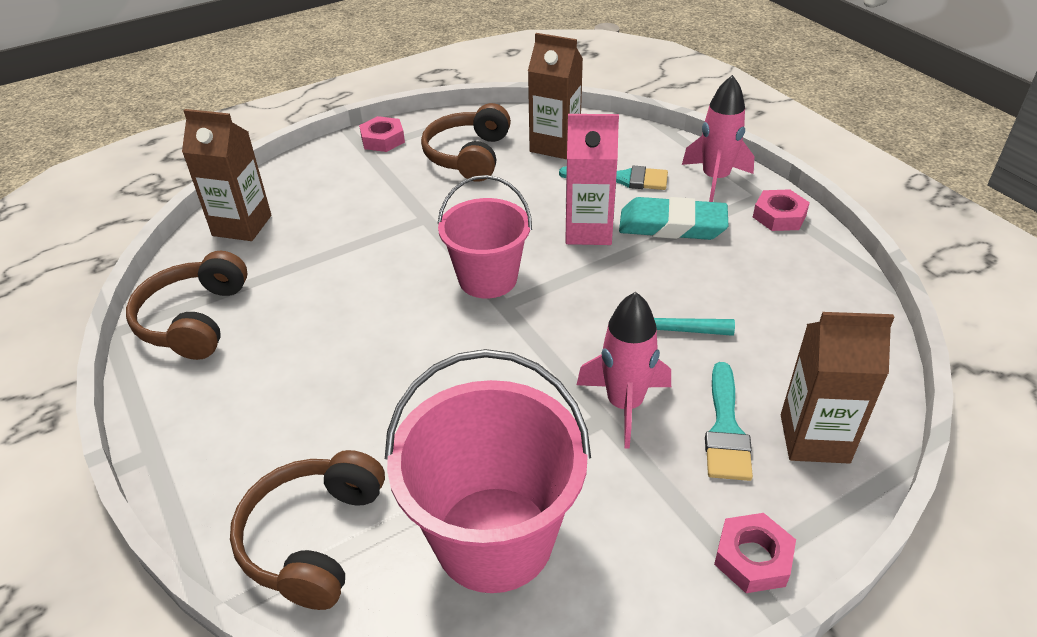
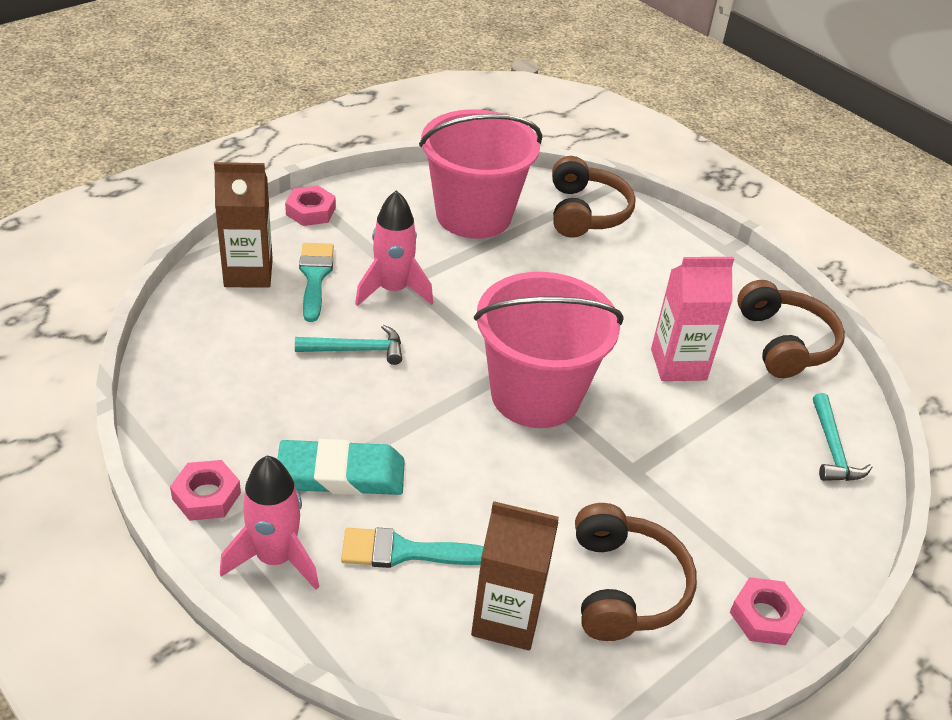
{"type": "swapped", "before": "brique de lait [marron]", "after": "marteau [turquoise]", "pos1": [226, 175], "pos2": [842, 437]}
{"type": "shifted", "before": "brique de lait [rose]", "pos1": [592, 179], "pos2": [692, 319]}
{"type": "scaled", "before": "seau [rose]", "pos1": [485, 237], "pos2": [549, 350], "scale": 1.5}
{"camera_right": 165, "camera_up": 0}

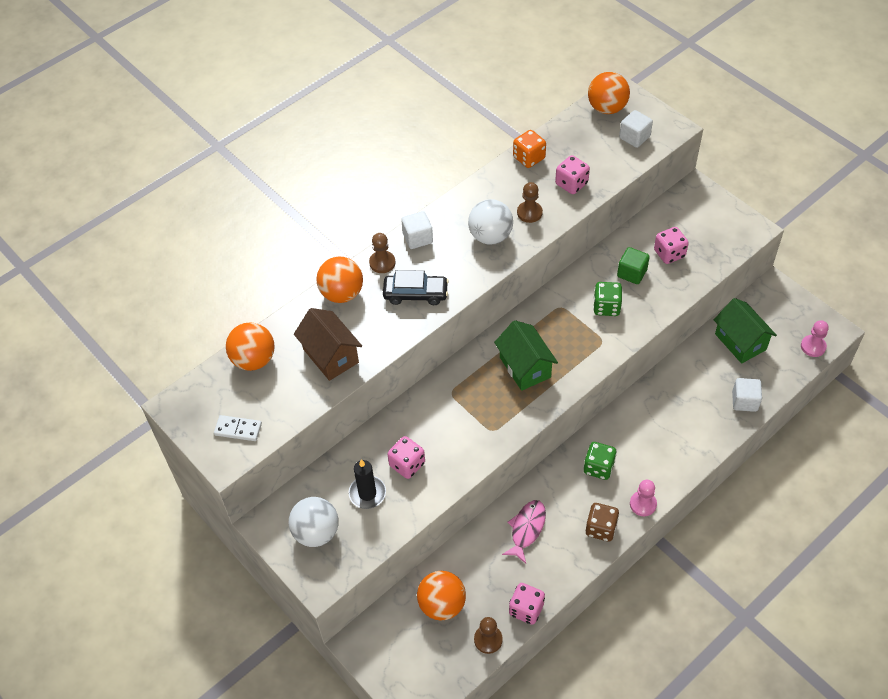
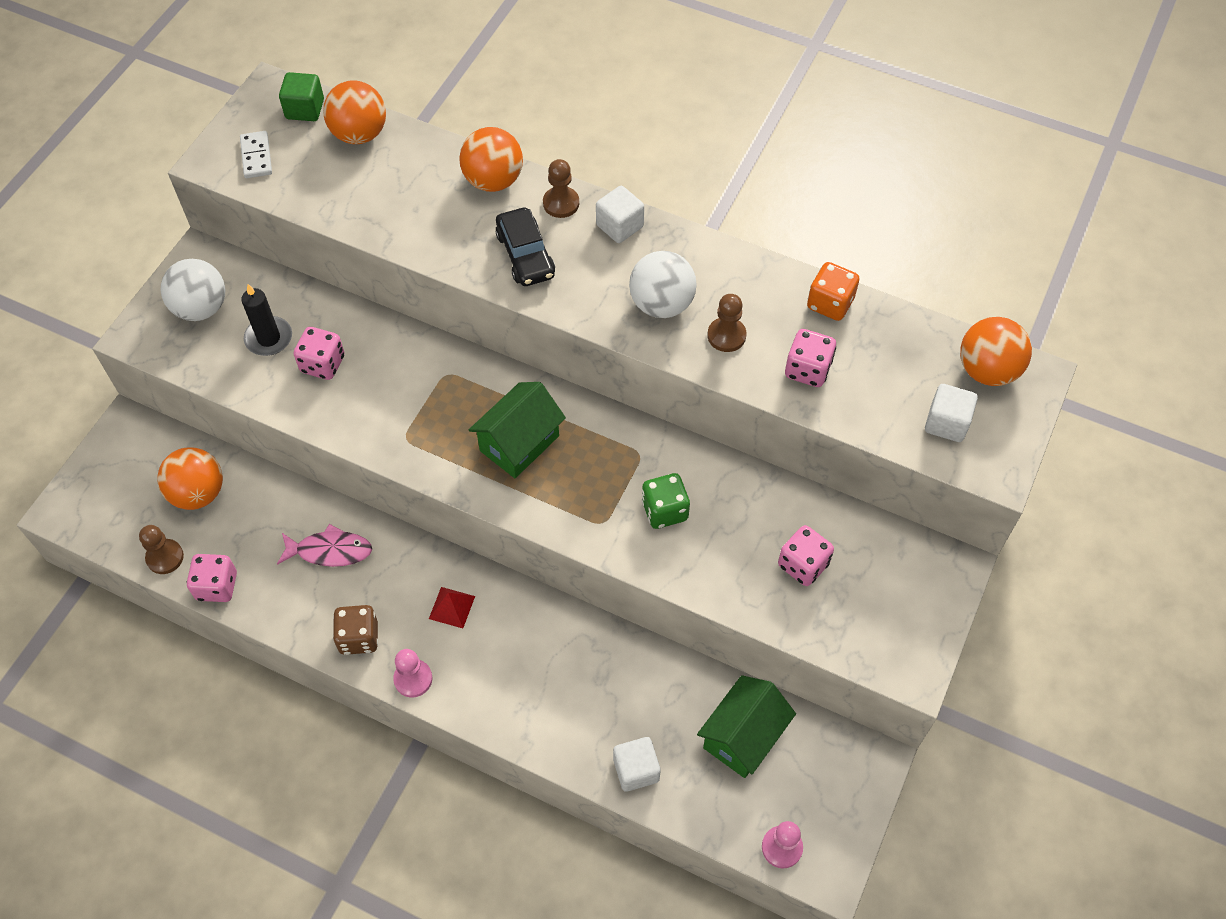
{"type": "shifted", "before": "cube [vert]", "pos1": [633, 265], "pos2": [301, 96]}
{"type": "gone", "before": "maison [marron]", "pos1": [328, 344]}
{"type": "swapped", "before": "dé [vert]", "after": "pyramide [rouge]", "pos1": [600, 461], "pos2": [452, 607]}
{"camera_right": 65, "camera_up": 5}

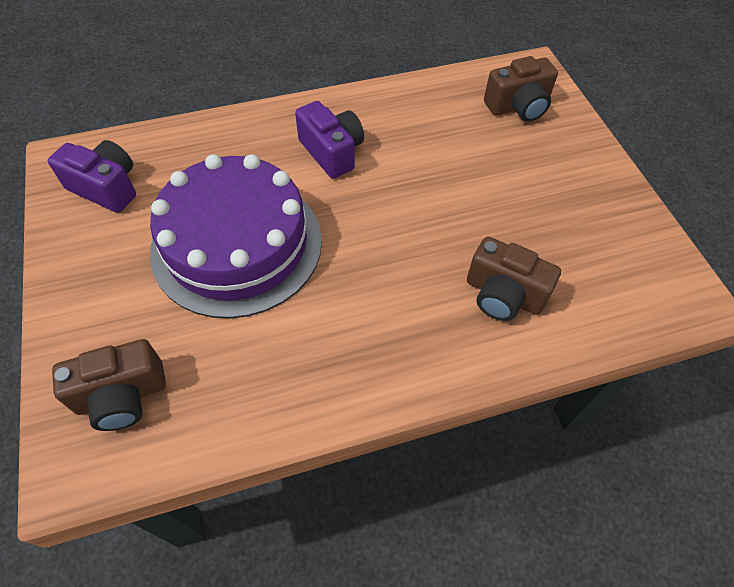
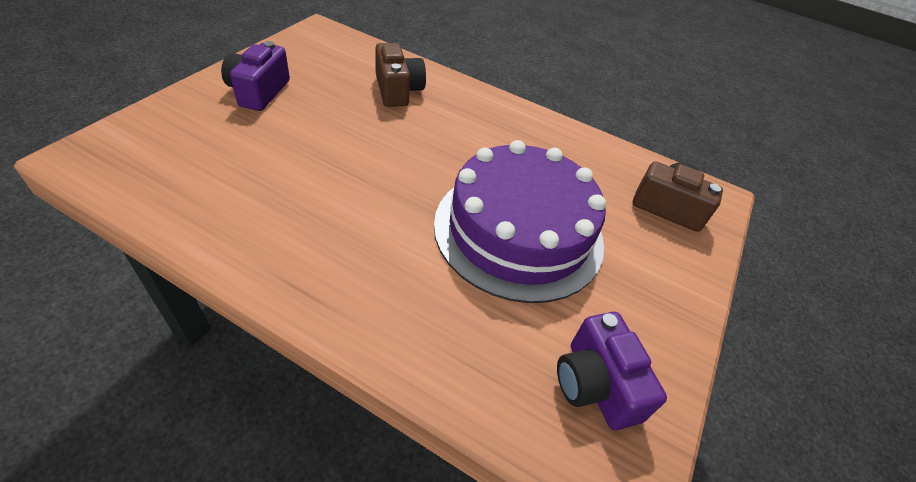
{"type": "gone", "before": "appareil photo [marron]", "pos1": [521, 89]}
{"type": "shifted", "before": "appareil photo [violet]", "pos1": [329, 140], "pos2": [255, 76]}
{"camera_right": -140, "camera_up": -10}

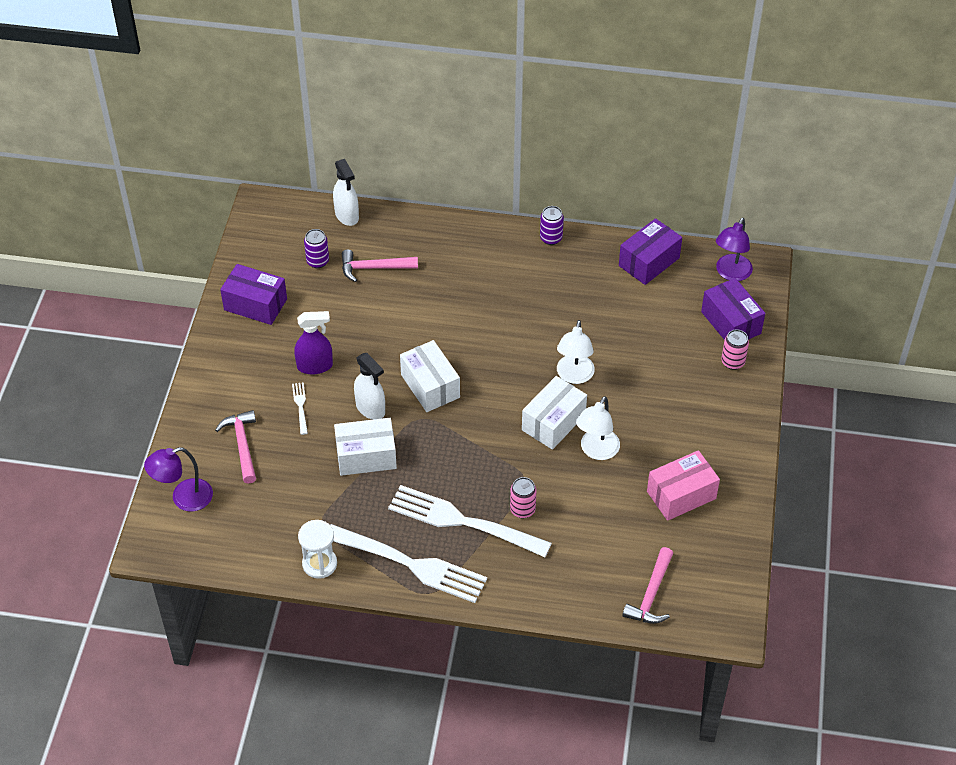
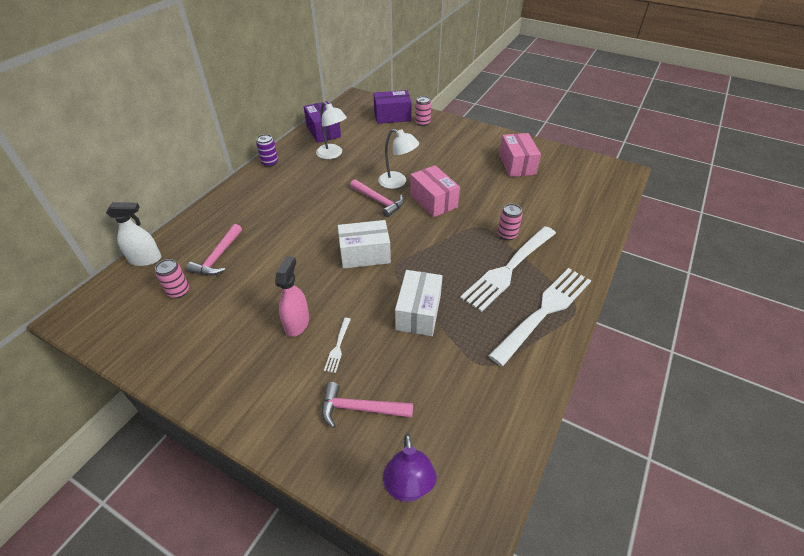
{"type": "gone", "before": "lampe [violet]", "pos1": [734, 249]}
{"type": "repainted", "before": "canette [violet]", "after": "canette [rose]", "pos1": [316, 248], "pos2": [172, 278]}
{"type": "gone", "before": "boîte [violet]", "pos1": [253, 294]}
{"type": "repainted", "before": "vaporisateur [violet]", "after": "vaporisateur [rose]", "pos1": [313, 343], "pos2": [292, 296]}
{"type": "gone", "before": "vaporisateur [blanc]", "pos1": [369, 386]}
{"type": "repainted", "before": "boîte [blanc]", "after": "boîte [rose]", "pos1": [554, 413], "pos2": [435, 191]}
{"type": "rotated", "before": "fourchette [blanc]", "pos1": [300, 408], "pos2": [337, 345], "turn": -90}
{"type": "shifted", "before": "lampe [blanc]", "pos1": [598, 428], "pos2": [331, 130]}
{"type": "gone", "before": "sablier [blanc]", "pos1": [317, 549]}
{"type": "shifted", "before": "marteau [rose]", "pos1": [647, 585], "pos2": [377, 198]}
{"camera_right": -70, "camera_up": -5}

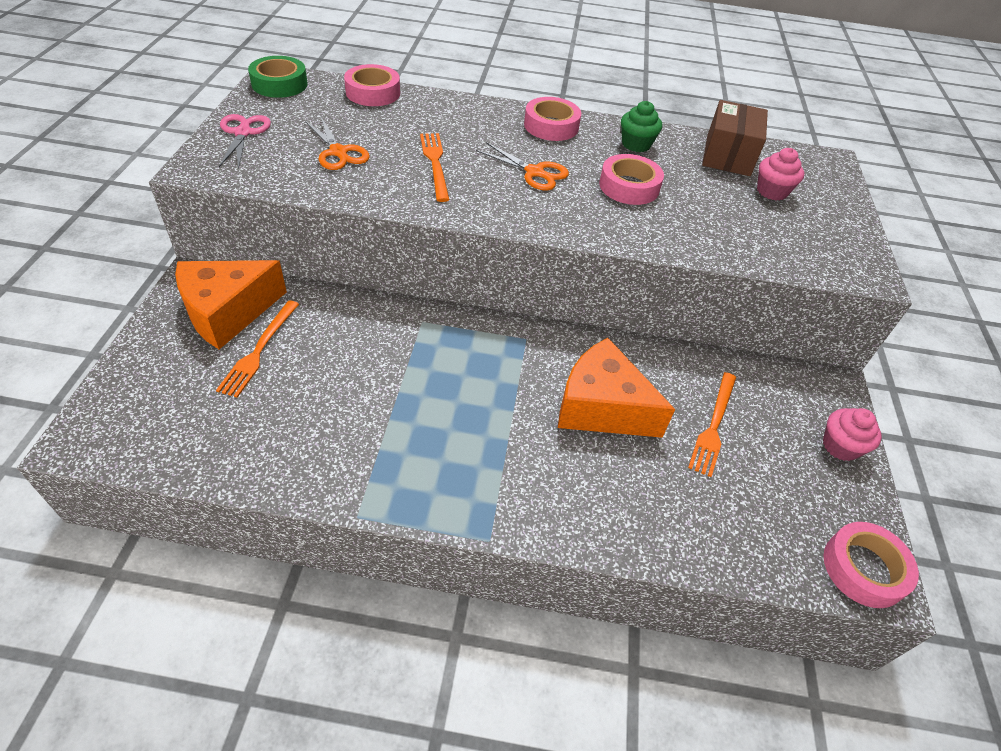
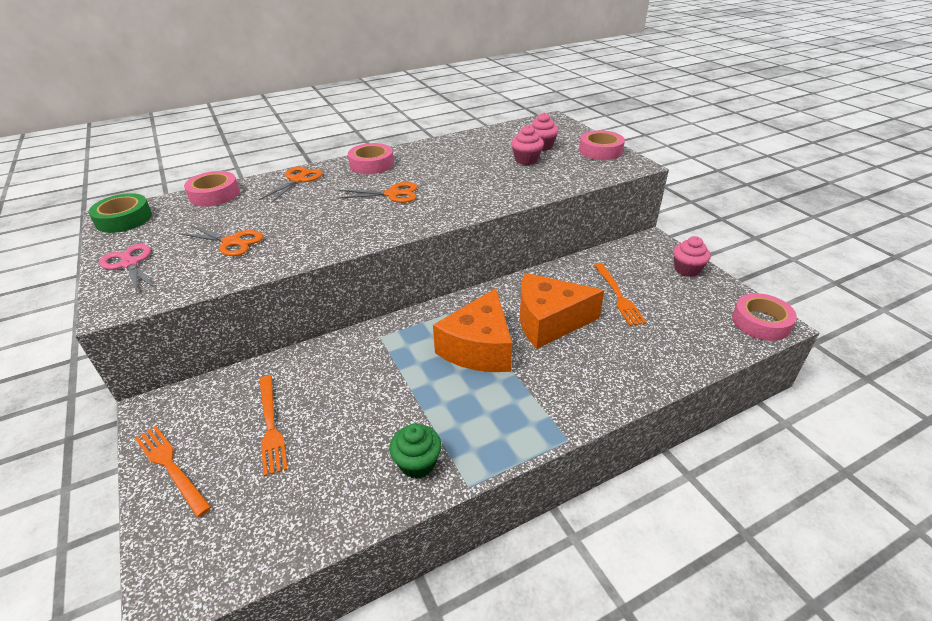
{"type": "gone", "before": "boîte [marron]", "pos1": [735, 138]}
{"type": "shifted", "before": "muffin [vert]", "pos1": [641, 126], "pos2": [415, 451]}
{"type": "shifted", "before": "fourchette [orange]", "pos1": [435, 167], "pos2": [173, 471]}
{"type": "shifted", "before": "ruban adhésif [rose]", "pos1": [631, 179], "pos2": [602, 145]}
{"type": "shifted", "before": "fromage [orange]", "pos1": [231, 304], "pos2": [472, 330]}
{"type": "new", "after": "muffin [rose]", "pos2": [527, 145]}
{"type": "new", "after": "ciseaux [orange]", "pos2": [291, 184]}
{"camera_right": -30, "camera_up": -10}

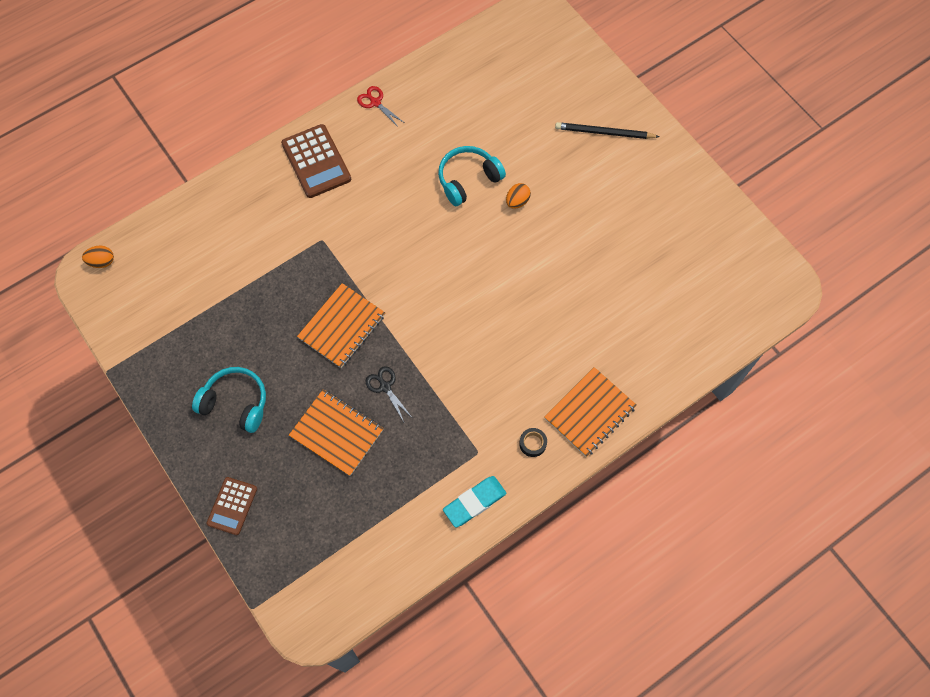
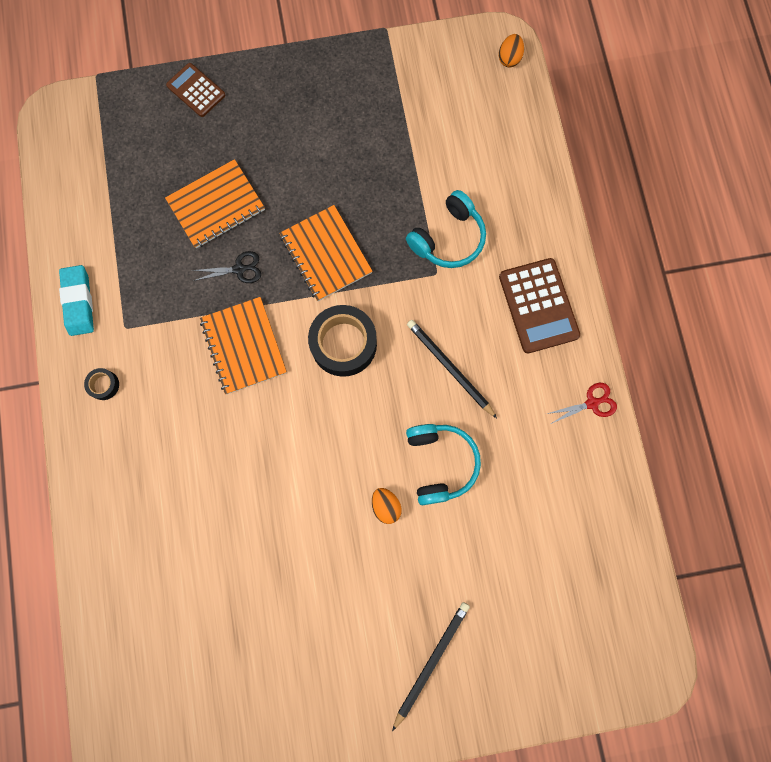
{"type": "rotated", "before": "calculatrice [marron]", "pos1": [316, 161], "pos2": [539, 306], "turn": -105}
{"type": "shifted", "before": "casque audio [turquoise]", "pos1": [229, 400], "pos2": [446, 229]}
{"type": "shifted", "before": "carnet [orange]", "pos1": [590, 412], "pos2": [243, 345]}
{"type": "new", "after": "ruban adhésif [noir]", "pos2": [342, 341]}
{"type": "new", "after": "crayon [noir]", "pos2": [452, 369]}
{"camera_right": 115, "camera_up": 10}

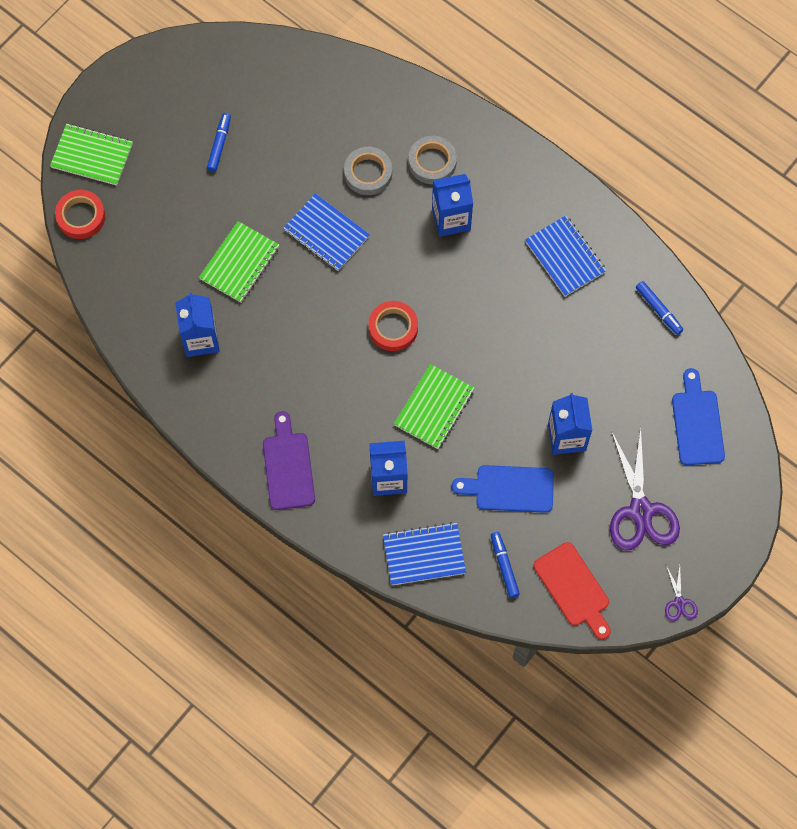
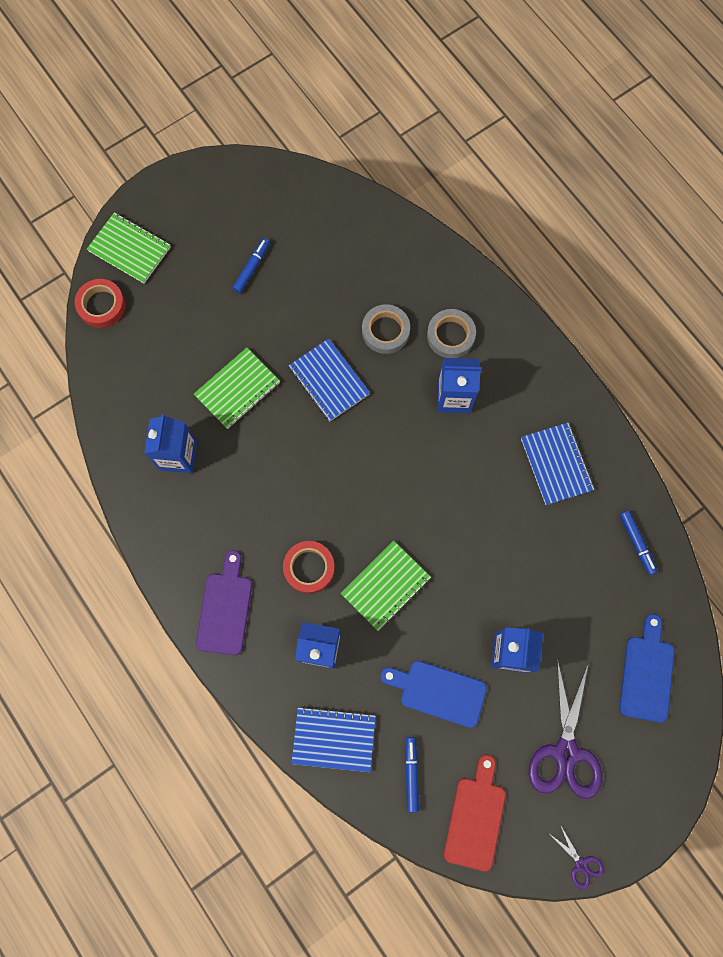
{"type": "shifted", "before": "ruban adhésif [rouge]", "pos1": [393, 326], "pos2": [309, 567]}
{"type": "rotated", "before": "planche à découper [rouge]", "pos1": [572, 591], "pos2": [475, 813], "turn": -150}
{"type": "rotated", "before": "ciseaux [violet]", "pos1": [681, 593], "pos2": [577, 857], "turn": -45}
{"camera_right": 15, "camera_up": 5}

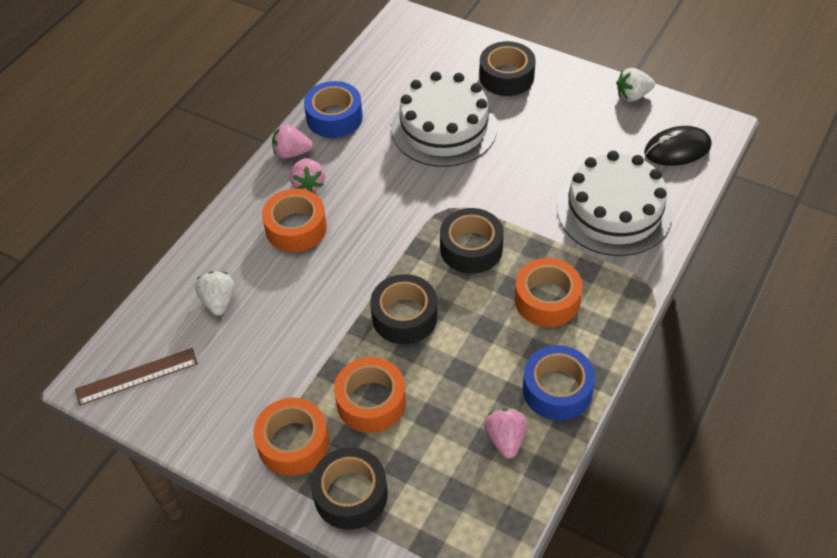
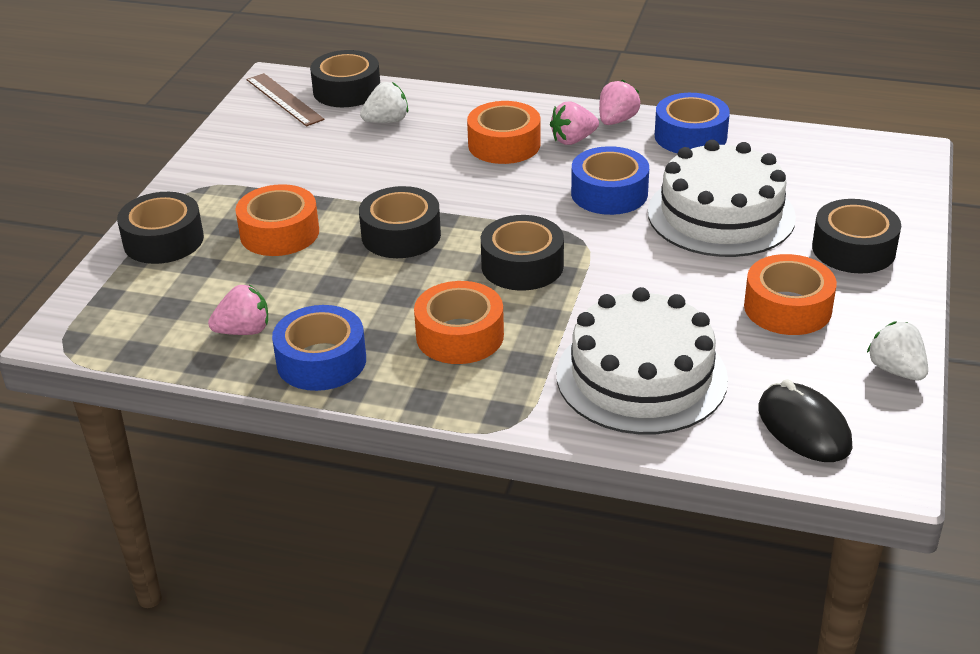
{"type": "rotated", "before": "fraise [rose]", "pos1": [292, 141], "pos2": [619, 102], "turn": 45}
{"type": "shifted", "before": "ruban adhésif [orange]", "pos1": [291, 437], "pos2": [790, 294]}
{"type": "new", "after": "ruban adhésif [noir]", "pos2": [345, 78]}
{"type": "new", "after": "ruban adhésif [bleu]", "pos2": [610, 180]}
{"camera_right": 75, "camera_up": -15}

